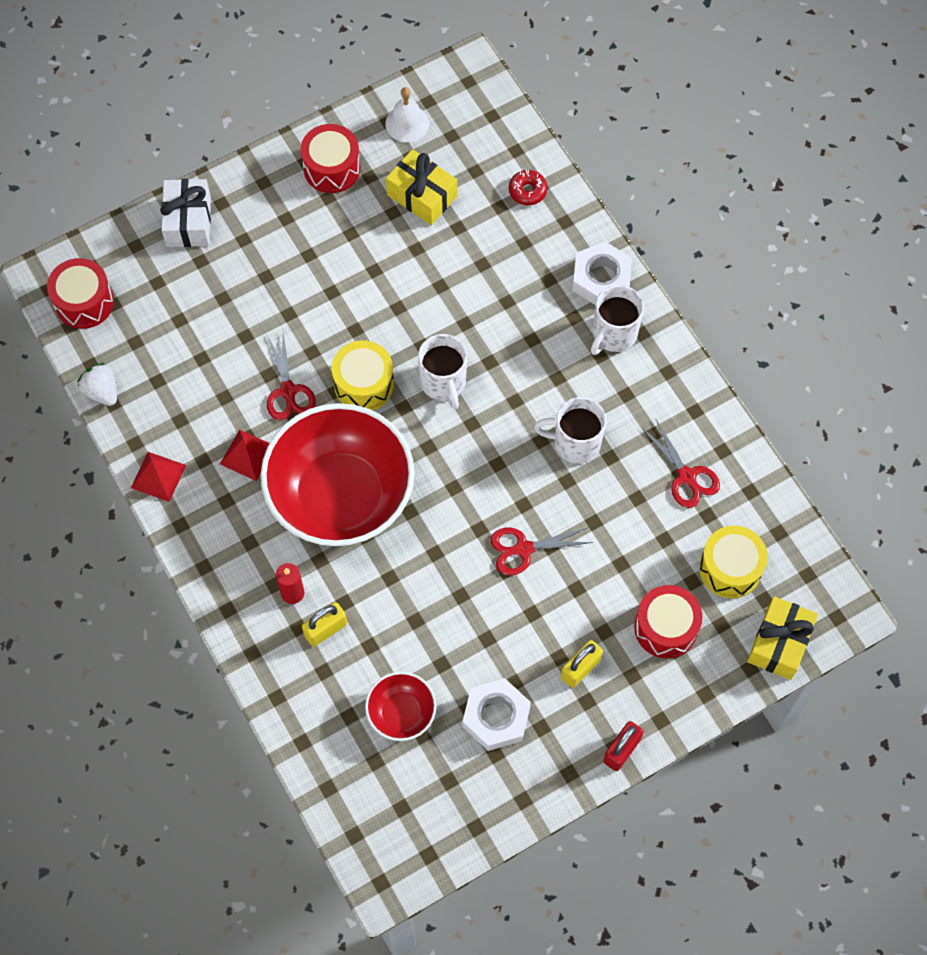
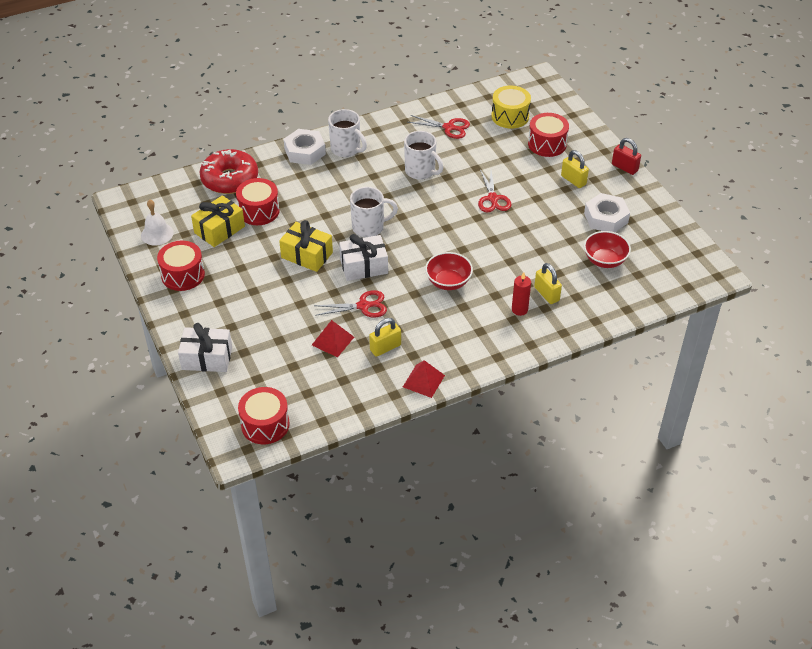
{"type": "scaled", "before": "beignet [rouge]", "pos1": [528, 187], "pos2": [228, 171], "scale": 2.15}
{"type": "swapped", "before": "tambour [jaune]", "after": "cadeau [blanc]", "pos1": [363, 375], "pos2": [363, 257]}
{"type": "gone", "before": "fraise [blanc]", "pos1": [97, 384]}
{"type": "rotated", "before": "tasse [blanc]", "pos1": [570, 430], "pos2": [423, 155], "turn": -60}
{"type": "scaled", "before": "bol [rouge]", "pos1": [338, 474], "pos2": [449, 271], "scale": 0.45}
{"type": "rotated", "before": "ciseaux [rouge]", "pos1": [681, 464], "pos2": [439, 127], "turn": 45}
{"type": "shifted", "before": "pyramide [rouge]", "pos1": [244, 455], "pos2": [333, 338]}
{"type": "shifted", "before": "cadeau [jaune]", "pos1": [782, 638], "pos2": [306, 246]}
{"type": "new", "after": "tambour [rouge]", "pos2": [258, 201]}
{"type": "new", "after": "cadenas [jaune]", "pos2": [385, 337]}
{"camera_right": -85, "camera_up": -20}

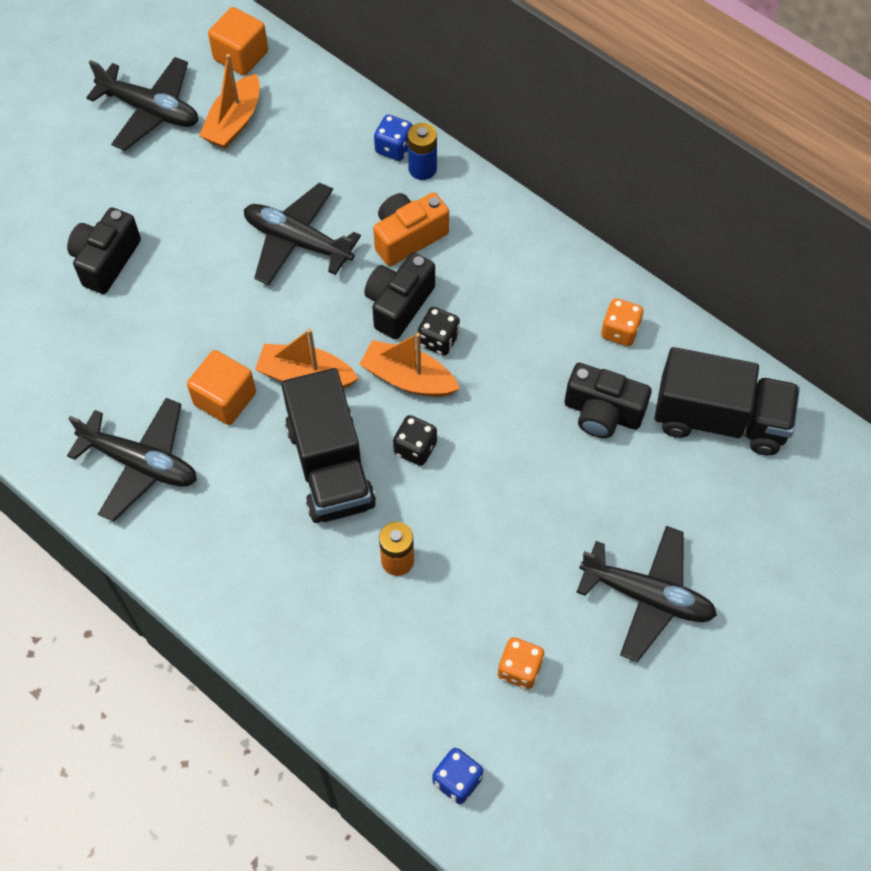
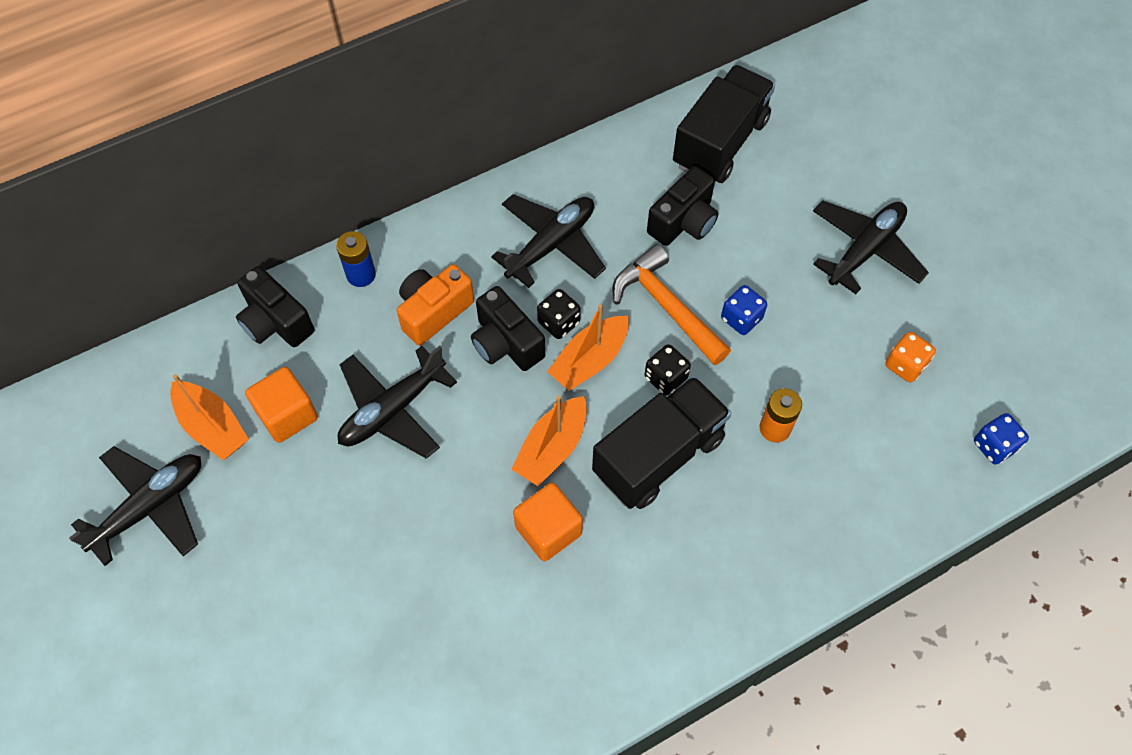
{"type": "shifted", "before": "cube [orange]", "pos1": [238, 41], "pos2": [281, 405]}
{"type": "shifted", "before": "dé [bleu]", "pos1": [393, 138], "pos2": [744, 310]}
{"type": "rotated", "before": "appareil photo [orange]", "pos1": [411, 229], "pos2": [435, 305], "turn": 60}
{"type": "shifted", "before": "appareil photo [noir]", "pos1": [104, 250], "pos2": [275, 306]}
{"type": "gone", "before": "dé [orange]", "pos1": [622, 322]}
{"type": "rotated", "before": "camion [noir]", "pos1": [328, 445], "pos2": [661, 442], "turn": -45}
{"type": "shifted", "before": "avion [noir]", "pos1": [132, 459], "pos2": [548, 241]}
{"type": "new", "after": "marteau [orange]", "pos2": [672, 304]}
{"camera_right": -70, "camera_up": 0}

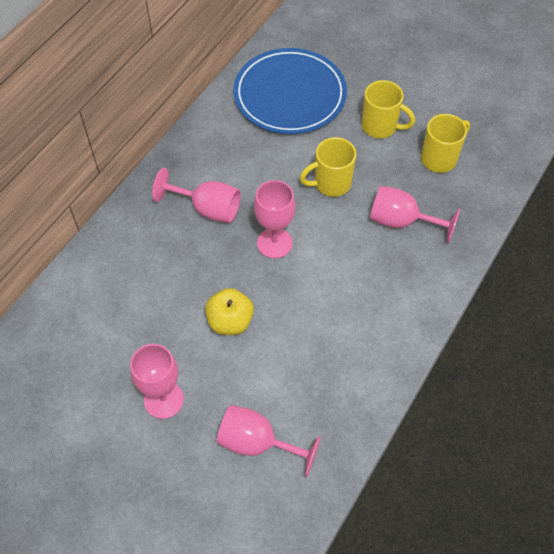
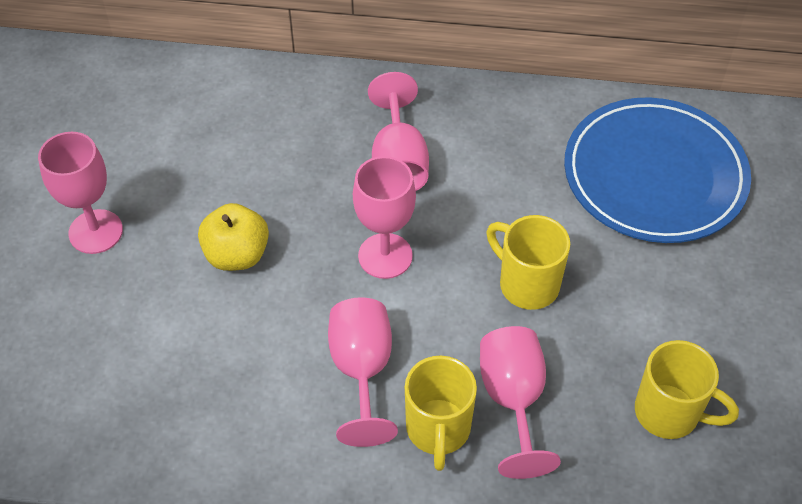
{"type": "shifted", "before": "tasse [jaune]", "pos1": [388, 109], "pos2": [441, 413]}
{"type": "shifted", "before": "verre à pied [rose]", "pos1": [268, 441], "pos2": [363, 372]}
{"camera_right": 65, "camera_up": -5}

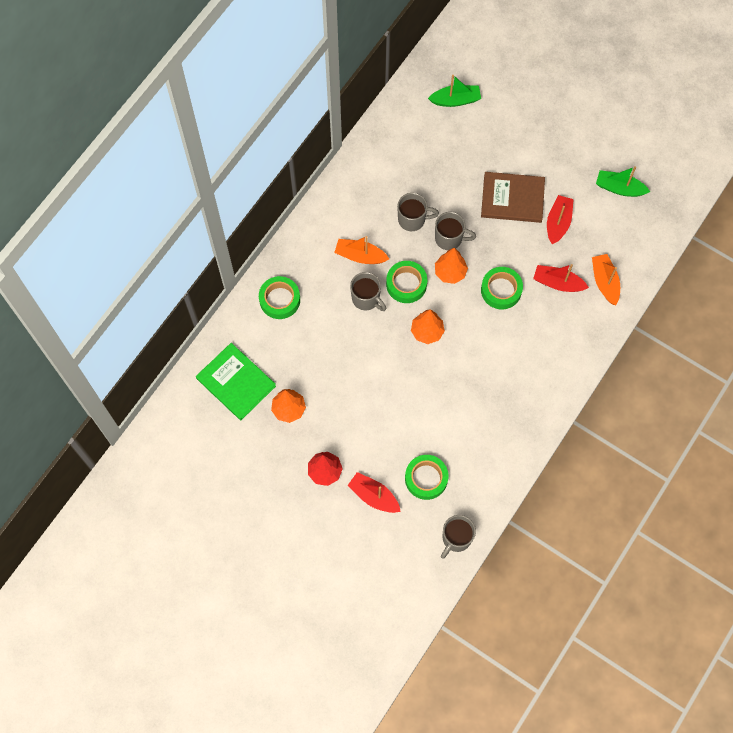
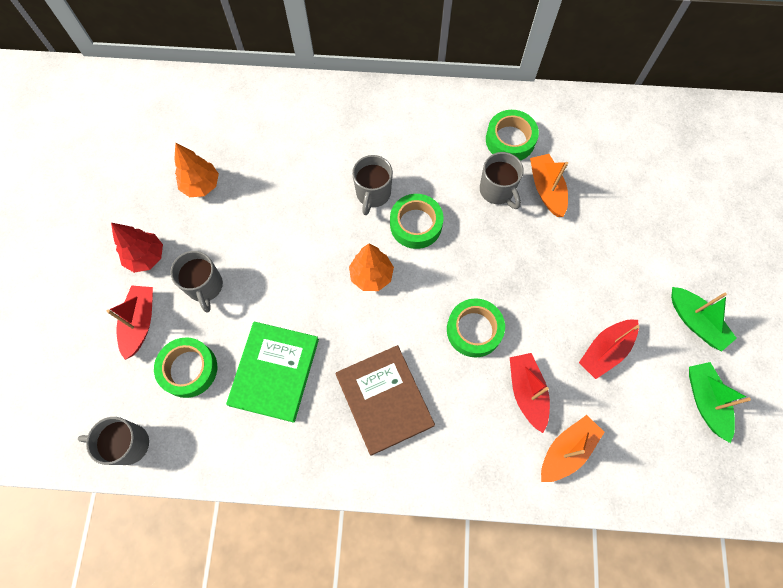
{"type": "shifted", "before": "bateau [vert]", "pos1": [454, 91], "pos2": [704, 319]}
{"type": "shifted", "before": "livre [marron]", "pos1": [513, 197], "pos2": [385, 400]}
{"type": "rotated", "before": "bateau [rouge]", "pos1": [560, 219], "pos2": [609, 349], "turn": 150}
{"type": "shifted", "before": "tasse [gris]", "pos1": [455, 231], "pos2": [196, 282]}
{"type": "shifted", "before": "bateau [orange]", "pos1": [361, 250], "pos2": [549, 185]}
{"type": "gone", "before": "arbre [orange]", "pos1": [451, 266]}
{"type": "shifted", "before": "ruban adhésif [vert]", "pos1": [279, 297], "pos2": [512, 135]}
{"type": "shifted", "before": "livre [vert]", "pos1": [236, 381], "pos2": [272, 372]}
{"camera_right": 60, "camera_up": 0}

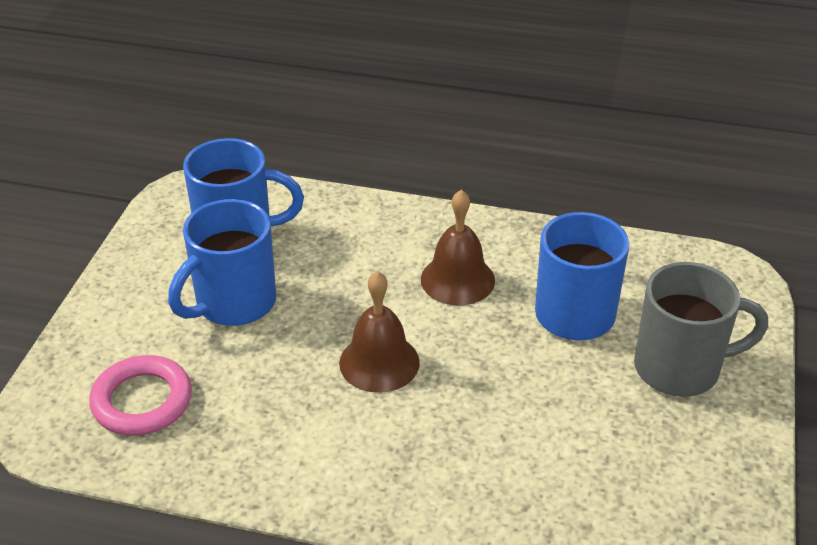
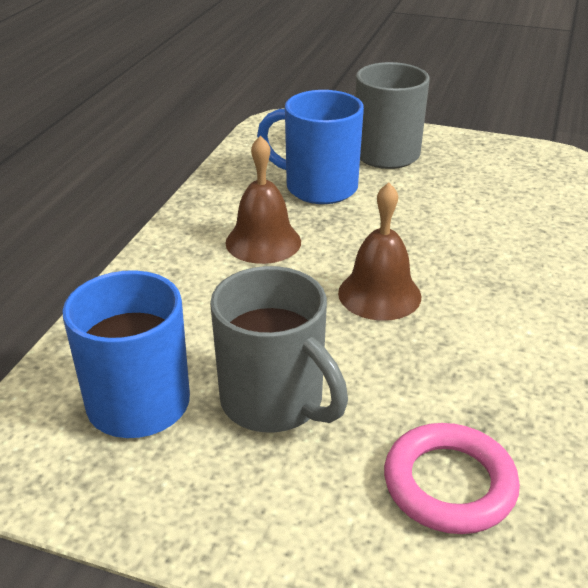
{"type": "repainted", "before": "tasse [bleu]", "after": "tasse [gris]", "pos1": [222, 262], "pos2": [279, 349]}
{"camera_right": -85, "camera_up": -5}

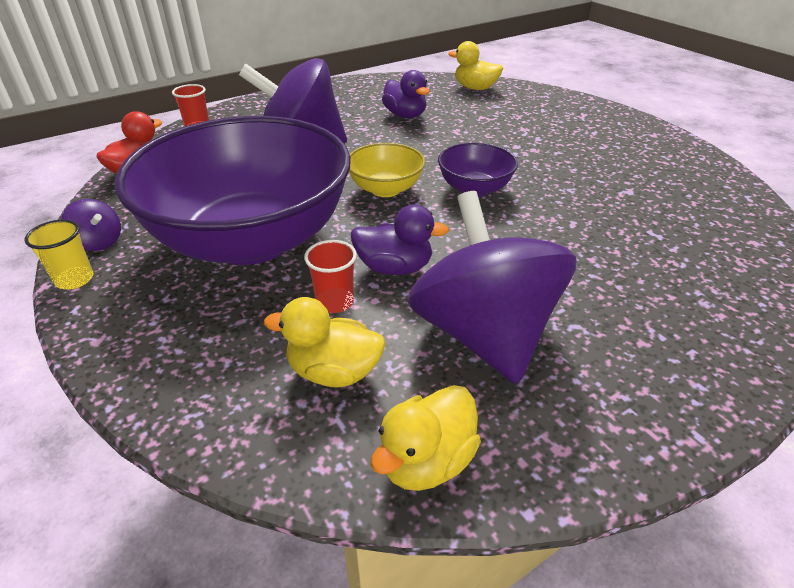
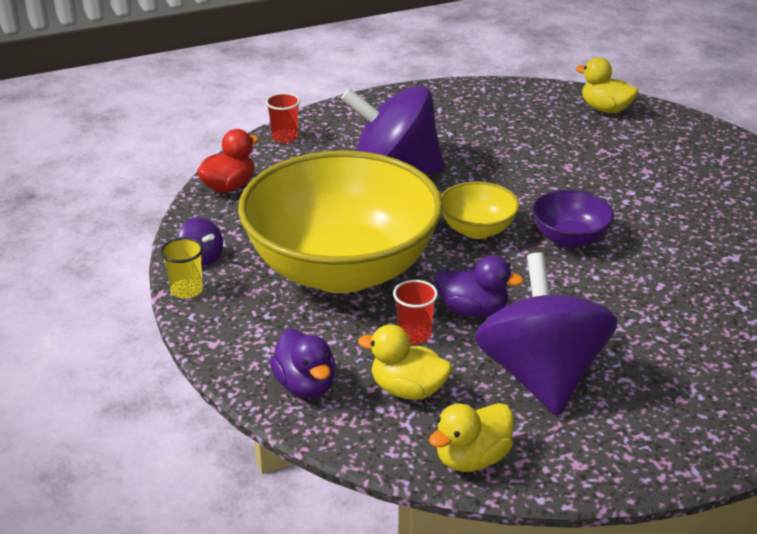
{"type": "shifted", "before": "canard [violet]", "pos1": [406, 94], "pos2": [303, 363]}
{"type": "repainted", "before": "bol [violet]", "after": "bol [jaune]", "pos1": [232, 190], "pos2": [340, 222]}
{"camera_right": 10, "camera_up": -5}

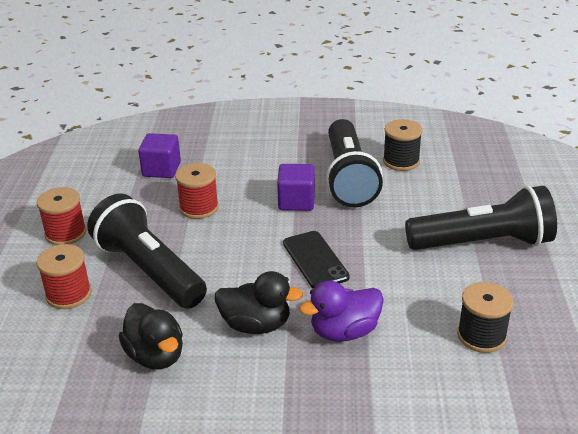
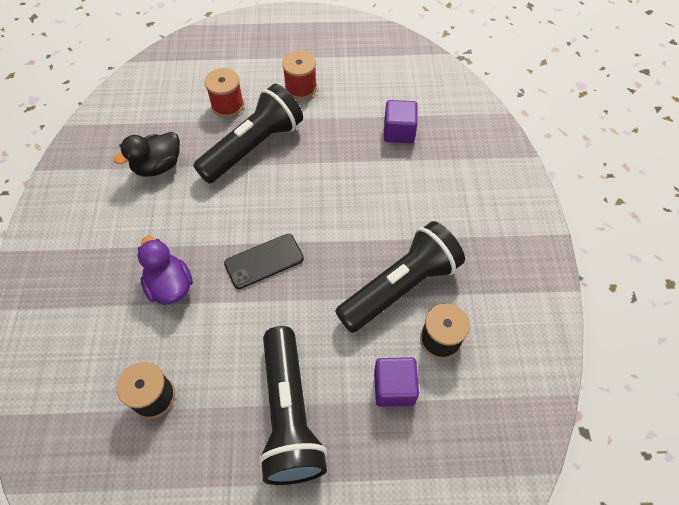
{"type": "rotated", "before": "lampe de poche [noir]", "pos1": [354, 163], "pos2": [400, 277], "turn": 150}
{"type": "gone", "before": "bobine [rouge]", "pos1": [197, 191]}
{"type": "shifted", "before": "cube [violet]", "pos1": [296, 187], "pos2": [396, 382]}
{"type": "gone", "before": "canard [noir]", "pos1": [259, 302]}
{"camera_right": 85, "camera_up": 25}

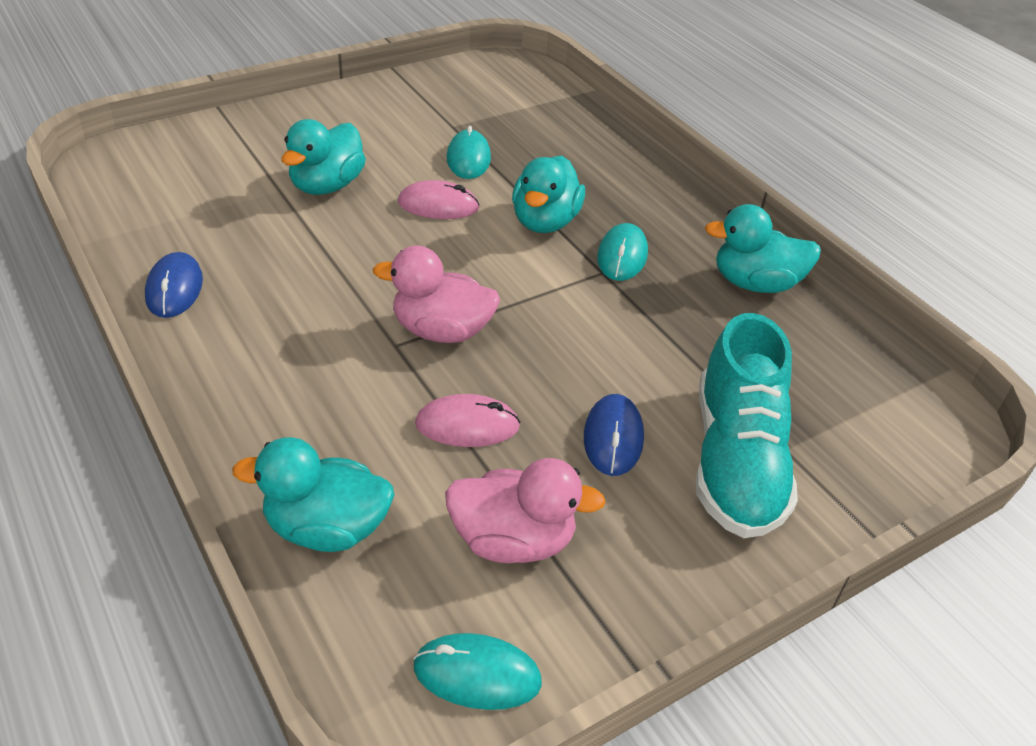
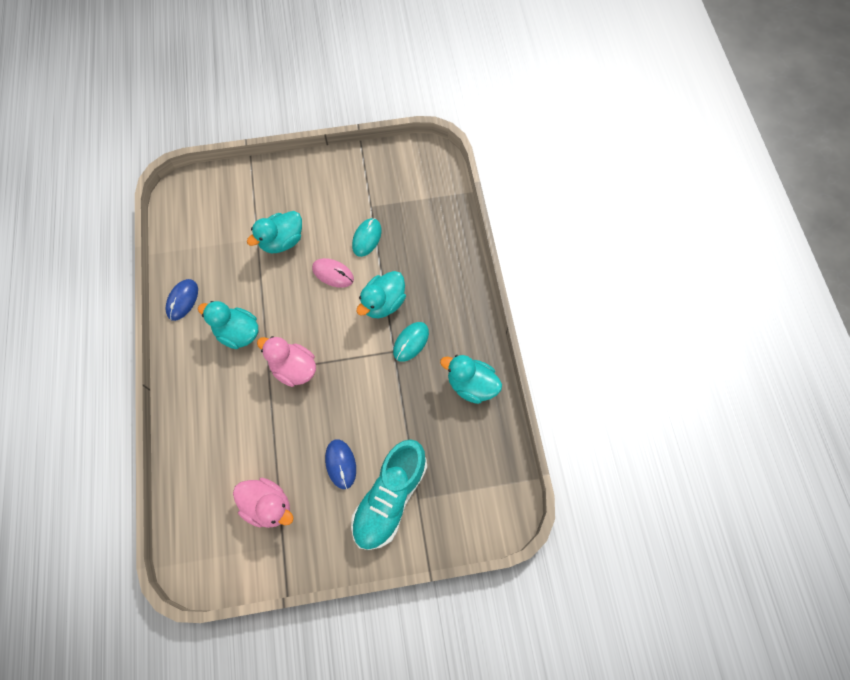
{"type": "gone", "before": "souris [rose]", "pos1": [467, 420]}
{"type": "rotated", "before": "souris [bleu]", "pos1": [614, 435], "pos2": [340, 464], "turn": -45}
{"type": "shifted", "before": "canard [turquoise]", "pos1": [313, 494], "pos2": [228, 325]}
{"type": "gone", "before": "souris [turquoise]", "pos1": [477, 671]}
{"camera_right": 25, "camera_up": 25}

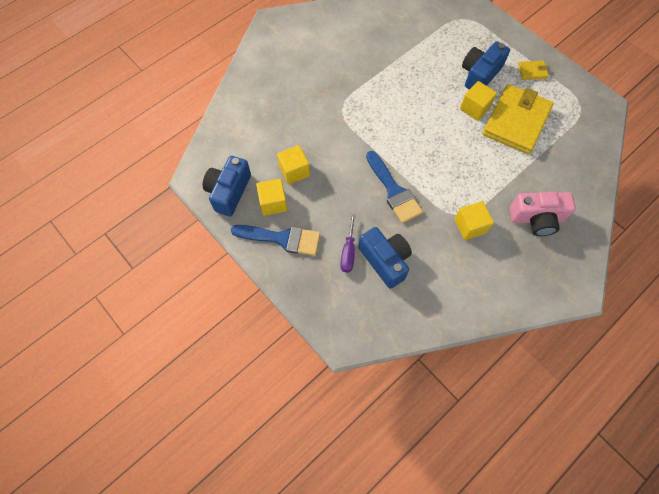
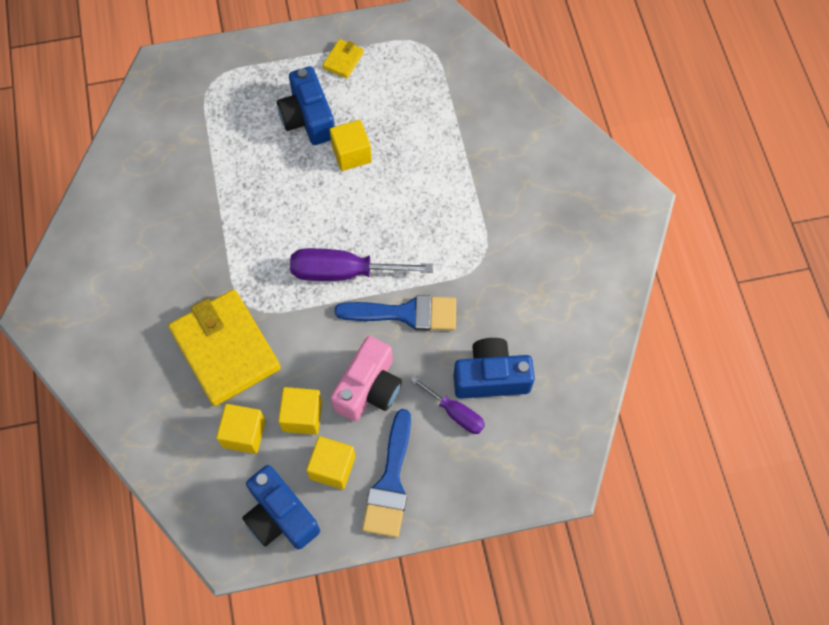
{"type": "shifted", "before": "portefeuille [jaune]", "pos1": [518, 119], "pos2": [224, 347]}
{"type": "shifted", "before": "appareil photo [rose]", "pos1": [542, 214], "pos2": [366, 378]}
{"type": "shifted", "before": "cube [jaune]", "pos1": [474, 220], "pos2": [241, 429]}
{"type": "rotated", "before": "pinceau [bleu]", "pos1": [275, 240], "pos2": [386, 473], "turn": 150}
{"type": "new", "after": "tournevis [violet]", "pos2": [361, 264]}
{"camera_right": -60, "camera_up": 0}

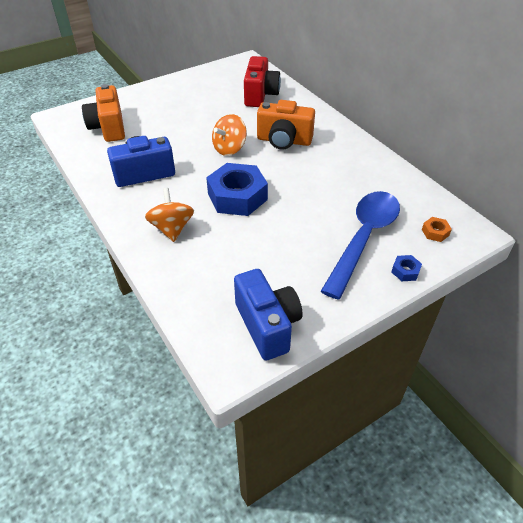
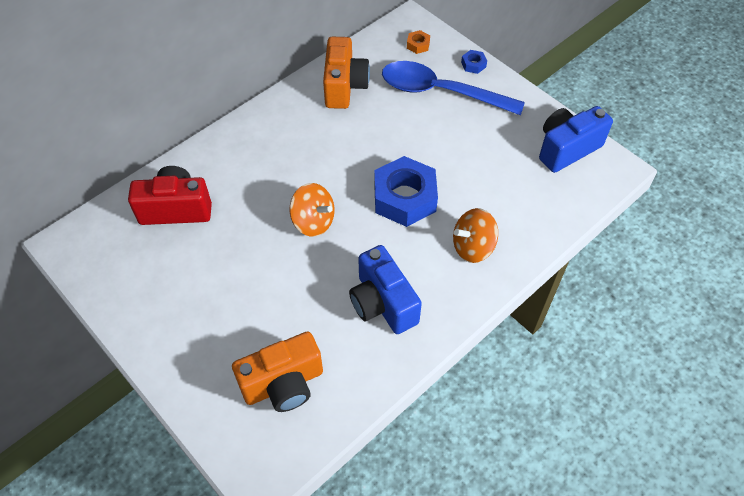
{"type": "shifted", "before": "appareil photo [orange]", "pos1": [286, 125], "pos2": [346, 73]}
{"camera_right": -100, "camera_up": 10}

